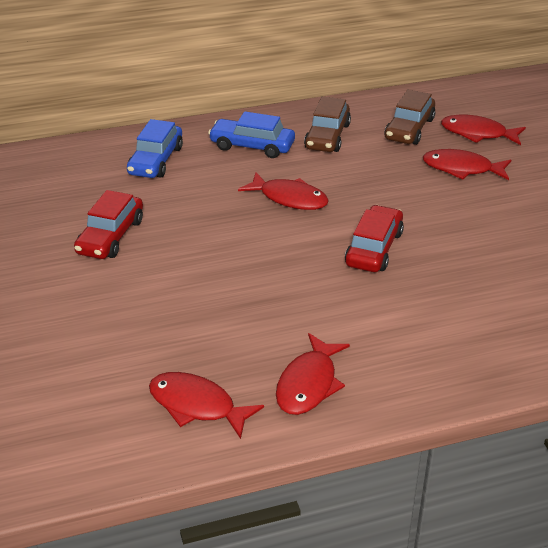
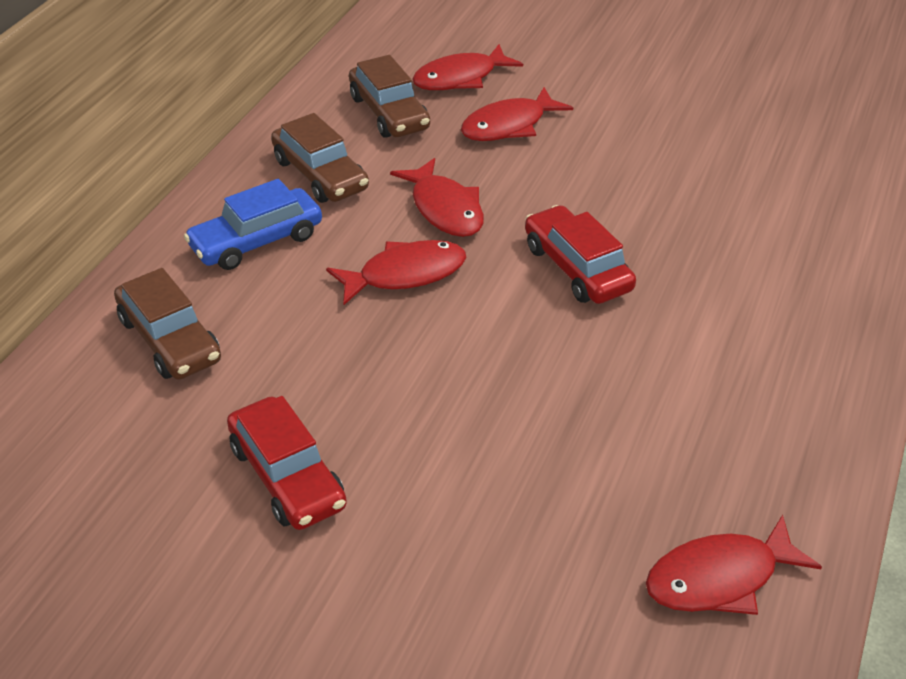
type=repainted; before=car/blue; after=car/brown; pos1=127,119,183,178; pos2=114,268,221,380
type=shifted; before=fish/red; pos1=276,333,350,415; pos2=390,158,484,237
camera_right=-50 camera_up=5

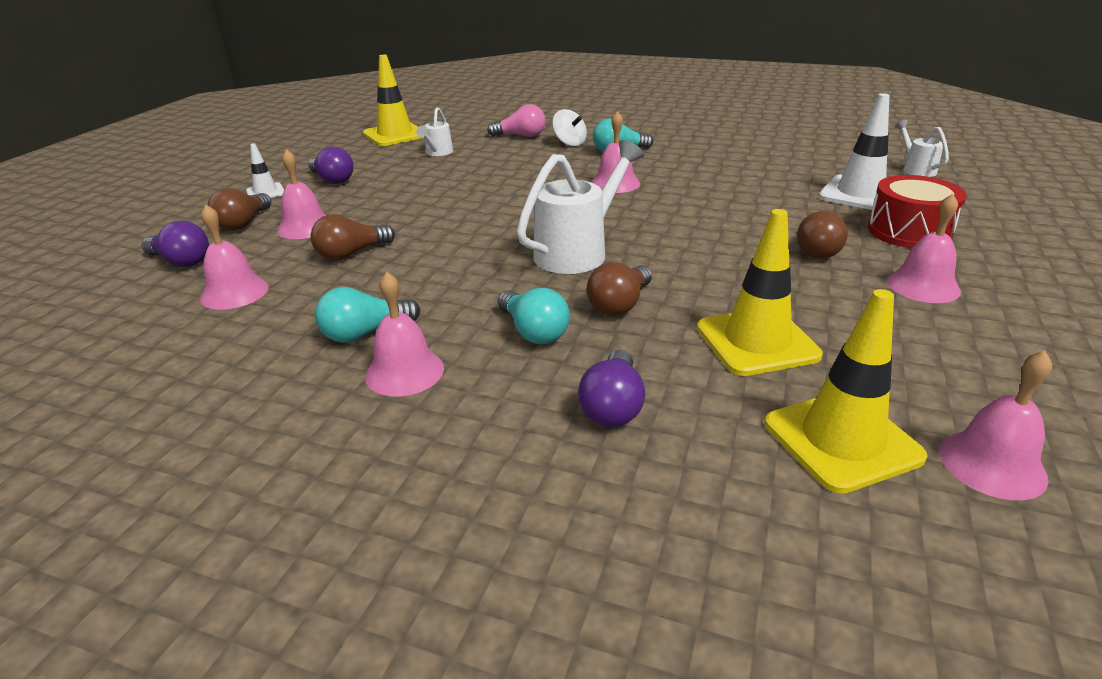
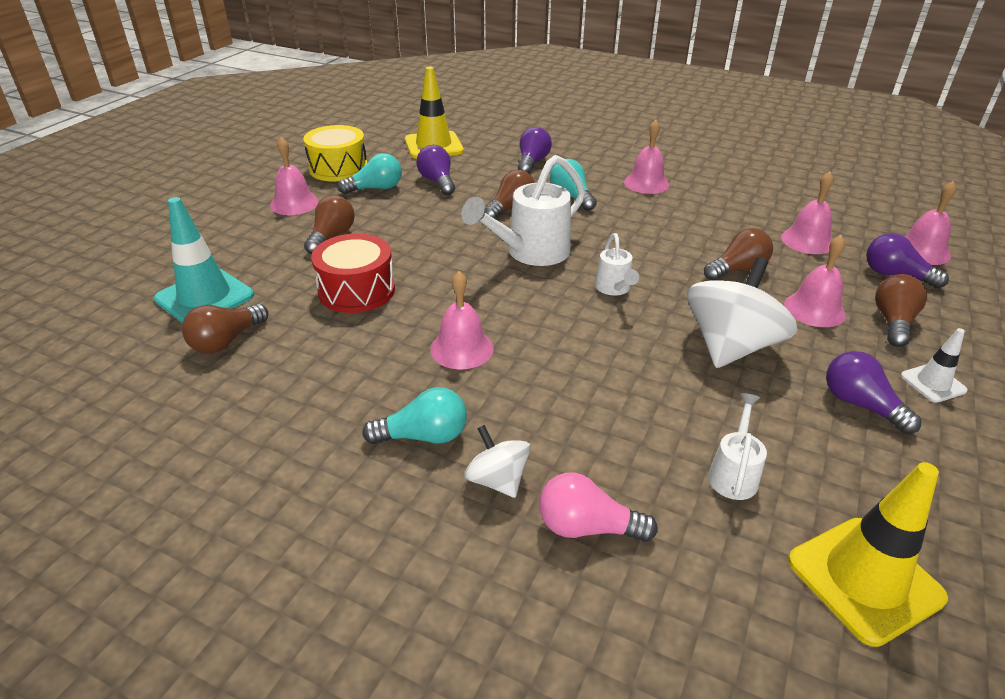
type=repainted; before=traffic cone/white; after=traffic cone/turquoise; pos1=819,93,889,210; pos2=154,197,254,323
type=new; after=light bulb/brown; pos2=182,304,268,353
type=new; after=drum/yellow; pos2=303,125,367,181
type=shifted; before=drum/red; pos1=868,175,967,249; pos2=311,233,395,313
type=shifted; before=light bulb/turquoise; pos1=315,287,420,343; pos2=338,153,402,194
type=swapped; before=traffic cone/yellow; after=light bulb/purple; pos1=697,209,823,376; pos2=417,145,455,195
type=shifted; before=watering can/white; pos1=895,120,949,177; pos2=595,233,639,295
type=new; after=spinning top/white; pos2=687,257,798,368
type=shifted; before=bell/pink; pos1=939,350,1052,500; pos2=904,181,956,265
camera_right=-175 camera_up=5

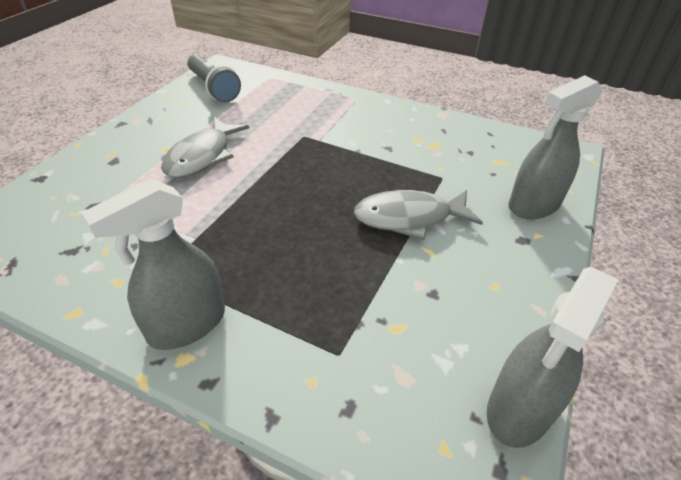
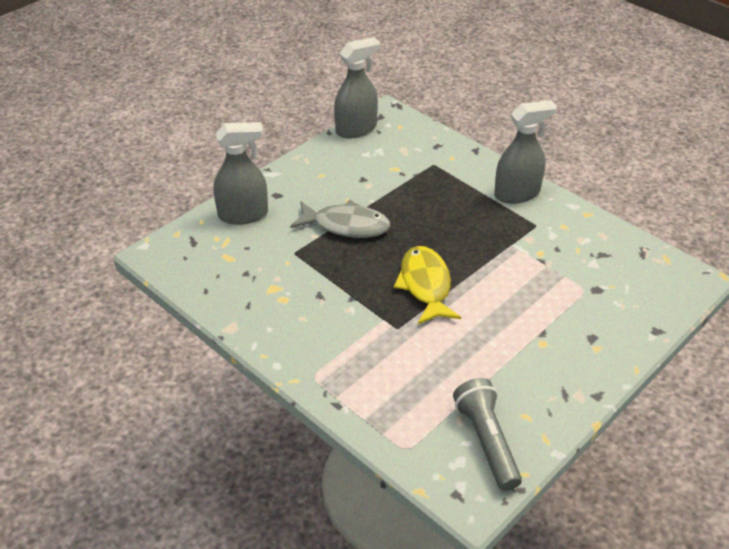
type=new; after=fish/yellow; pos2=394,246,461,324
type=gone; before=fish/grey; pos1=161,117,249,178
camera_right=-160 camera_up=0

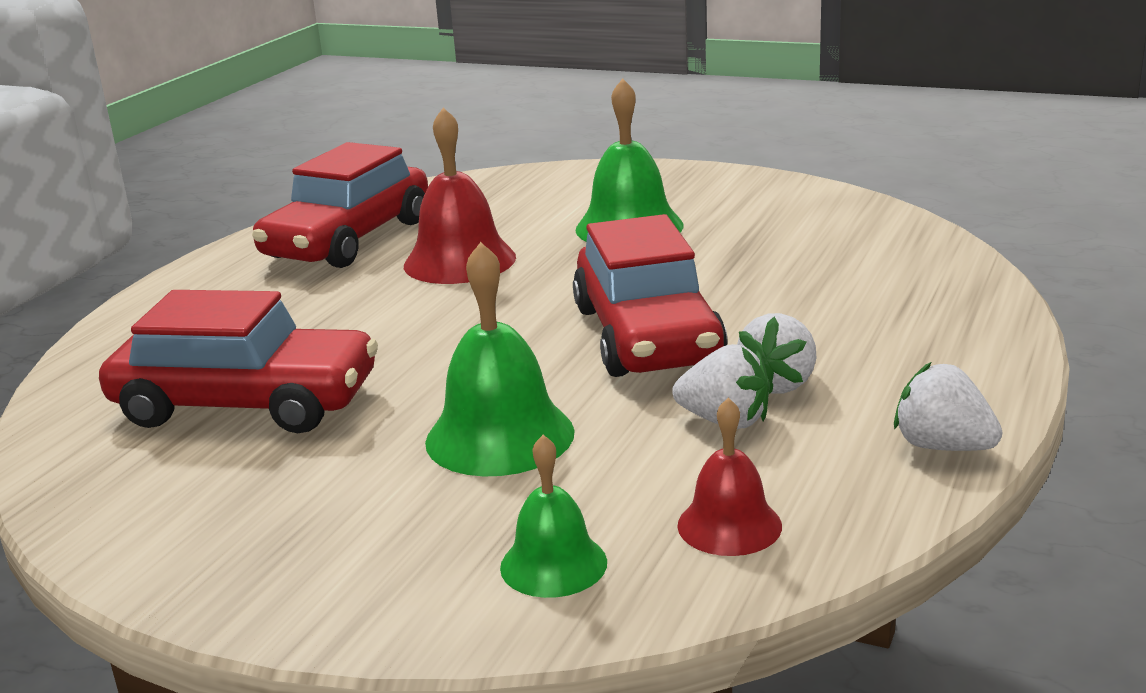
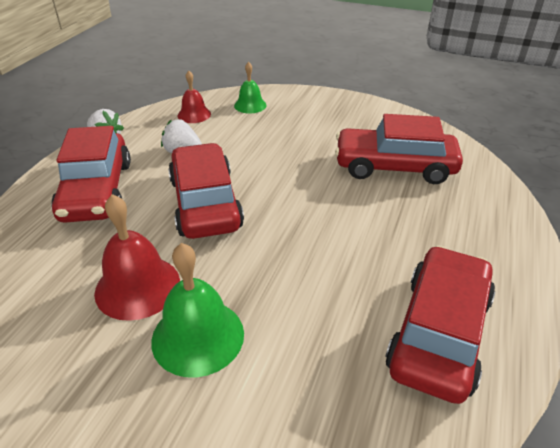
type=new; after=car/red; pos2=51,126,131,223
type=shifted; before=bell/red; pos1=404,107,516,284; pos2=94,194,180,321
type=gone; before=bell/green; pos1=425,242,575,476
type=gone; before=strawberry/white; pos1=737,313,816,394
camera_right=175 camera_up=15

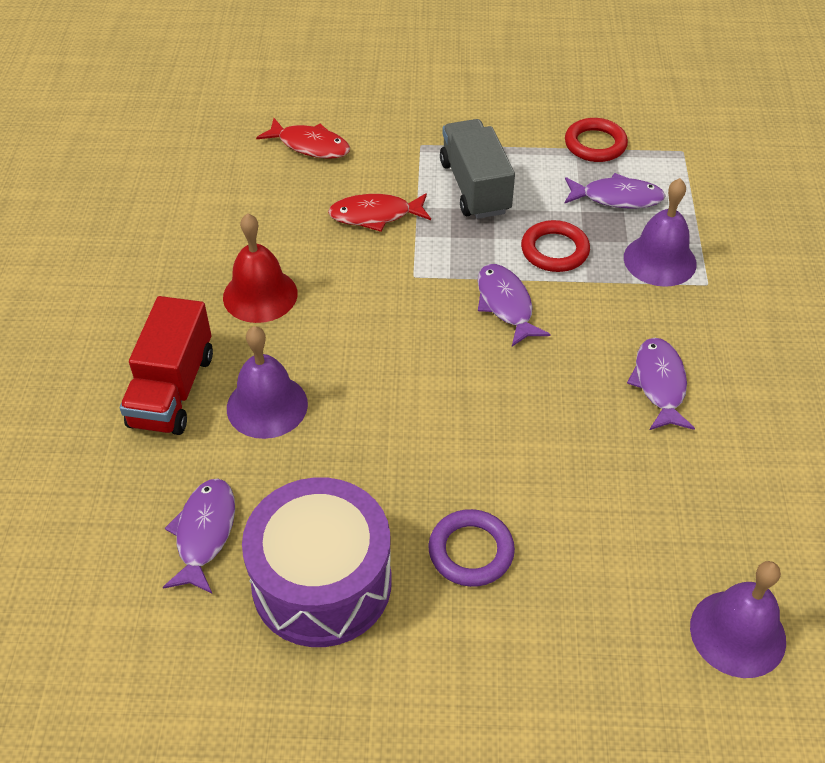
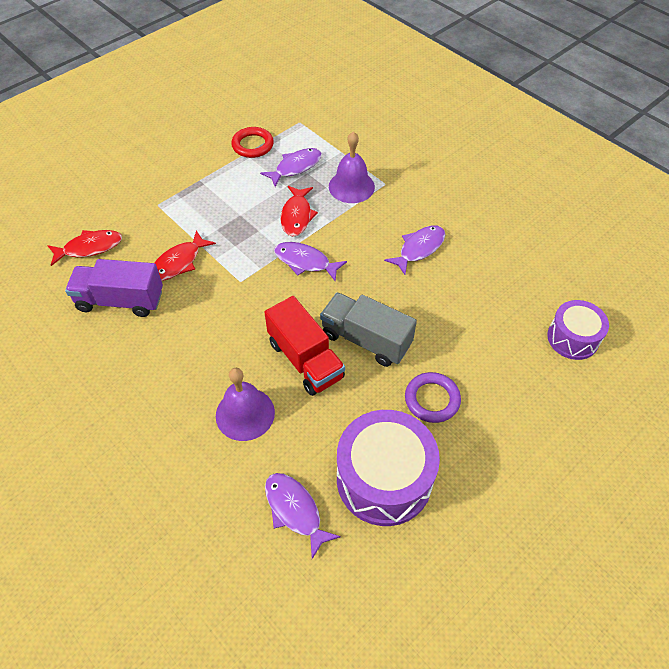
type=new; after=truck/purple; pos2=65,259,163,317
type=shifted; before=truck/red; pos1=120,296,213,435; pos2=264,296,345,396
type=swapped; before=ring/red; after=fish/red; pos1=521,220,590,272; pos2=281,186,318,237
type=shifted; before=truck/grey; pos1=440,119,515,219; pos2=320,293,417,367
type=rotated; before=fish/purple; pos1=627,338,695,430; pos2=384,226,445,275; turn=90
type=swapped; before=bell/purple; after=drum/purple; pos1=690,561,786,678; pos2=547,300,609,360
type=gone; before=bell/red; pos1=223,213,298,323
camera_right=-45 camera_up=5

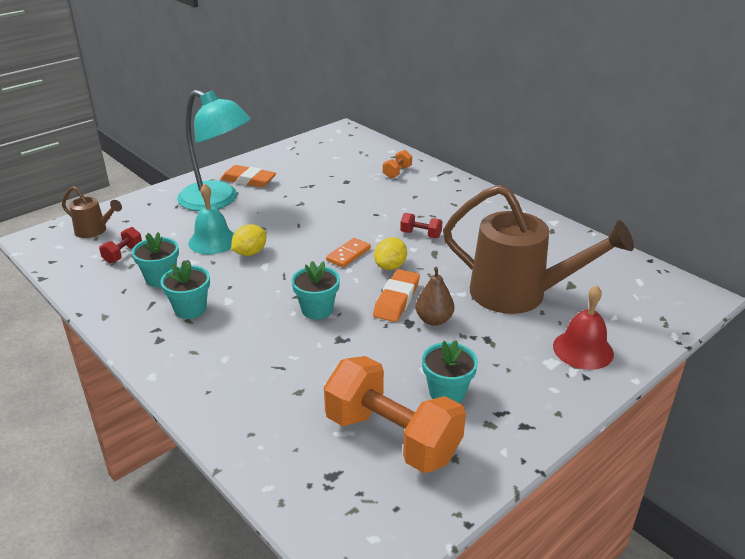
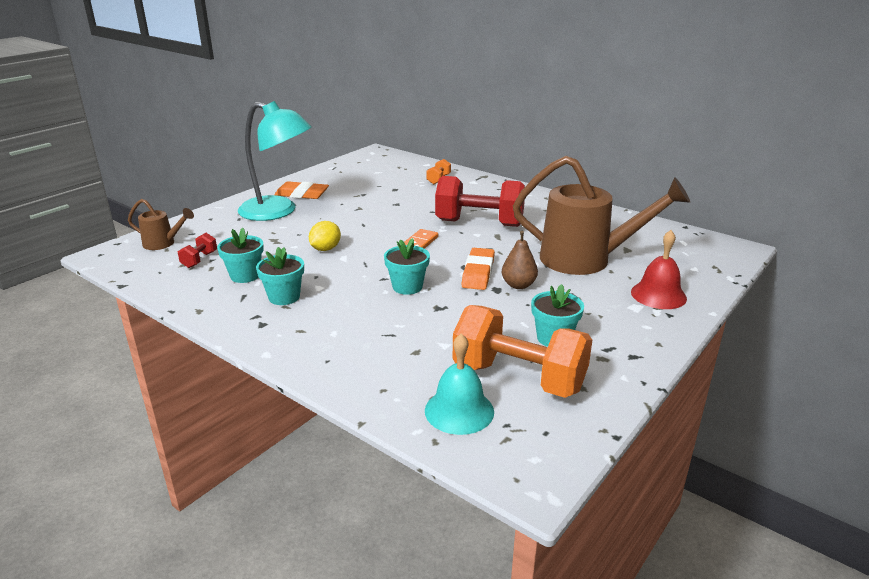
type=shifted; before=bell/turquoise; pos1=188,184,234,254; pos2=425,334,494,435
type=scaled; before=dumbbell/red; pos1=400,213,443,238; pos2=435,176,525,227; scale=2.36
type=gone; before=lemon/yellow; pos1=374,237,407,270
camera_right=-10 camera_up=-5

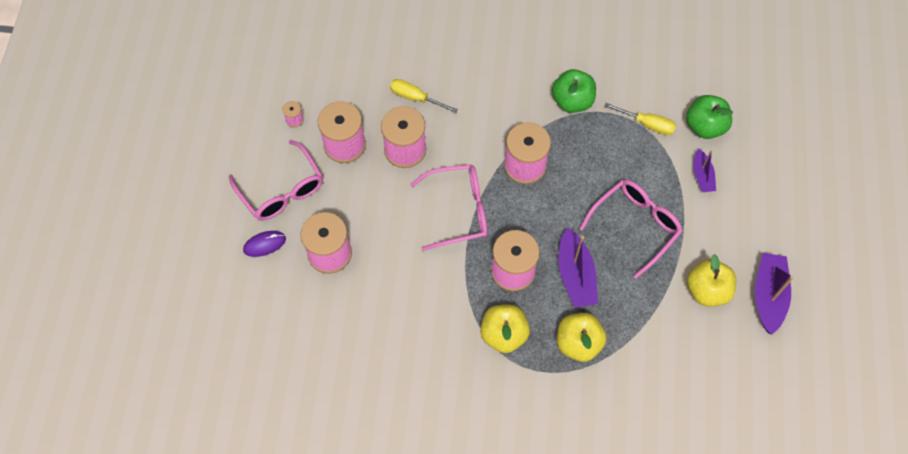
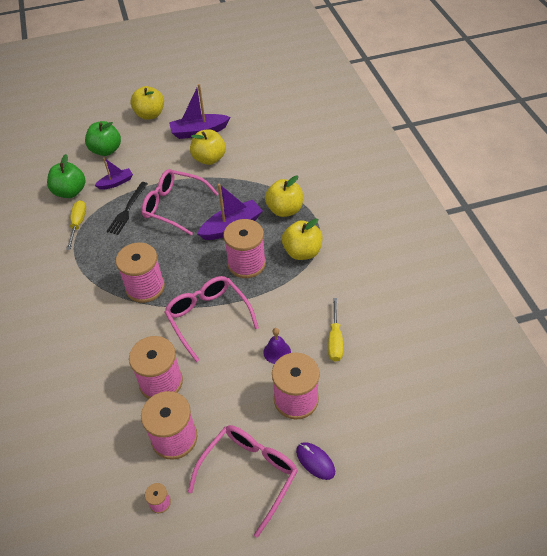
type=shifted; before=apple/green; pos1=552,69,596,113; pos2=85,121,121,156
type=new; after=fork/black; pos2=107,182,148,235
type=new; after=apple/yellow; pos2=130,86,164,120
type=new; after=bell/purple; pos2=263,328,291,364
type=shifted; before=screwdriver/yellow; pos1=390,79,458,113; pos2=328,298,343,362
camera_right=-110 camera_up=-15

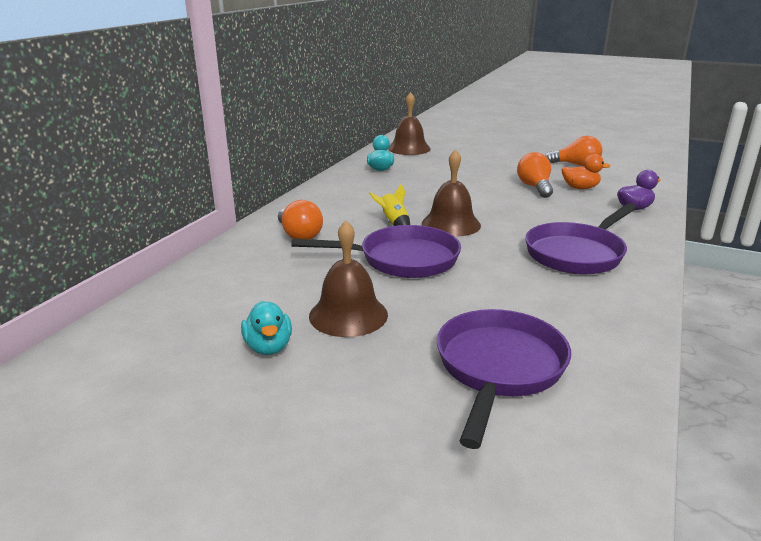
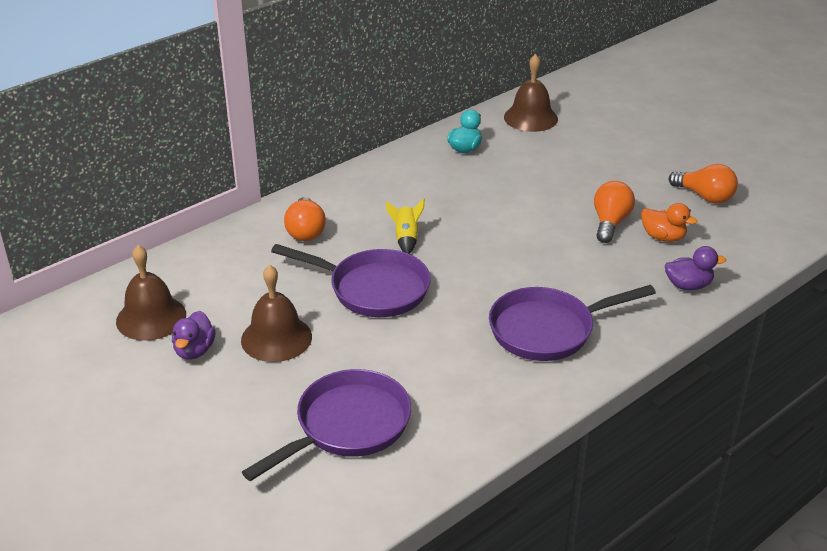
type=shifted; before=bell/brown; pos1=422,149,481,237; pos2=116,245,186,341
type=repainted; before=duck/turquoise; after=duck/purple; pos1=241,301,292,355; pos2=172,311,216,360
camera_right=25 camera_up=10

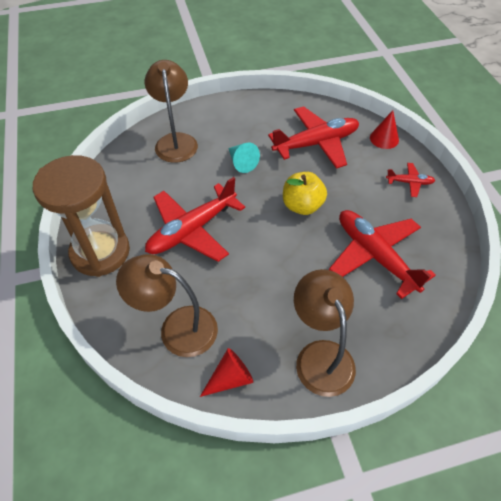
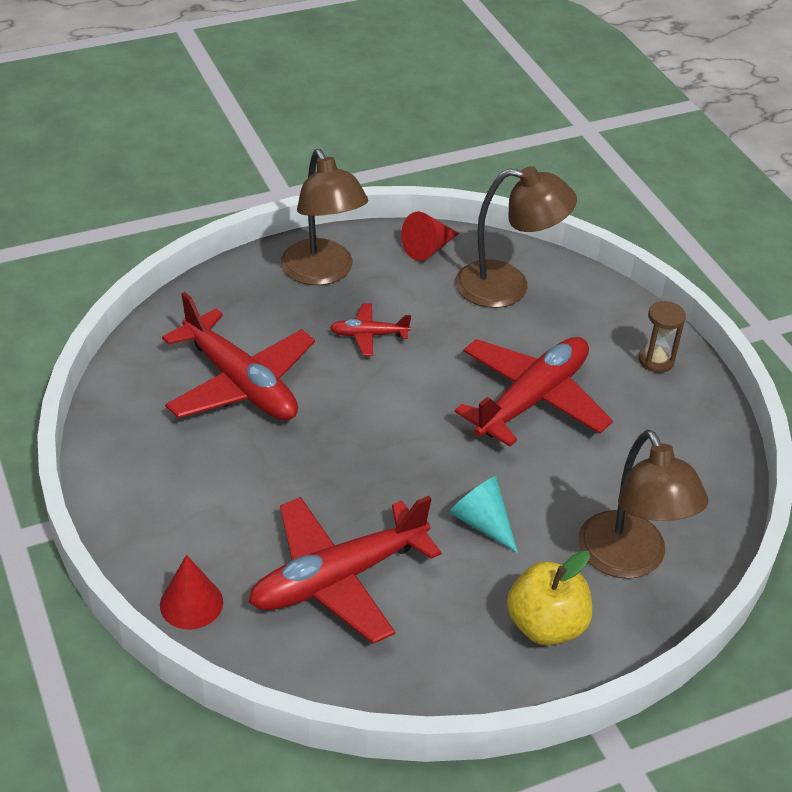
type=shifted; before=plane/red; pos1=386,163,435,197; pos2=330,303,411,356
type=shifted; before=apple/yellow; pos1=283,172,327,215; pos2=507,550,592,645
type=scaled; before=hourglass/brown; pos1=33,155,130,277; pos2=639,301,686,373; scale=0.41
camera_right=170 camera_up=-10

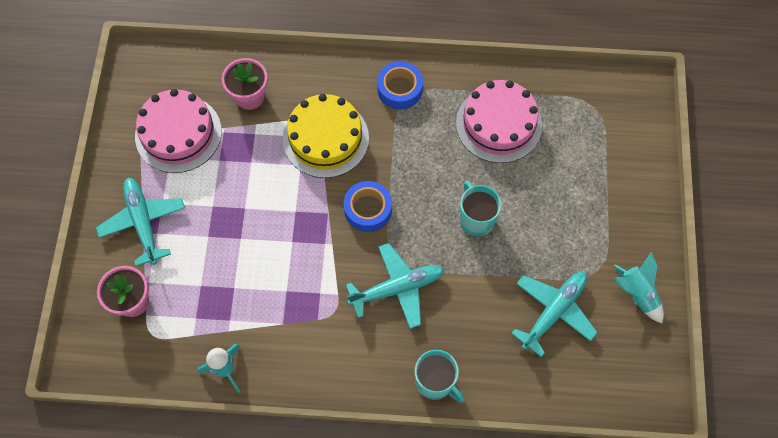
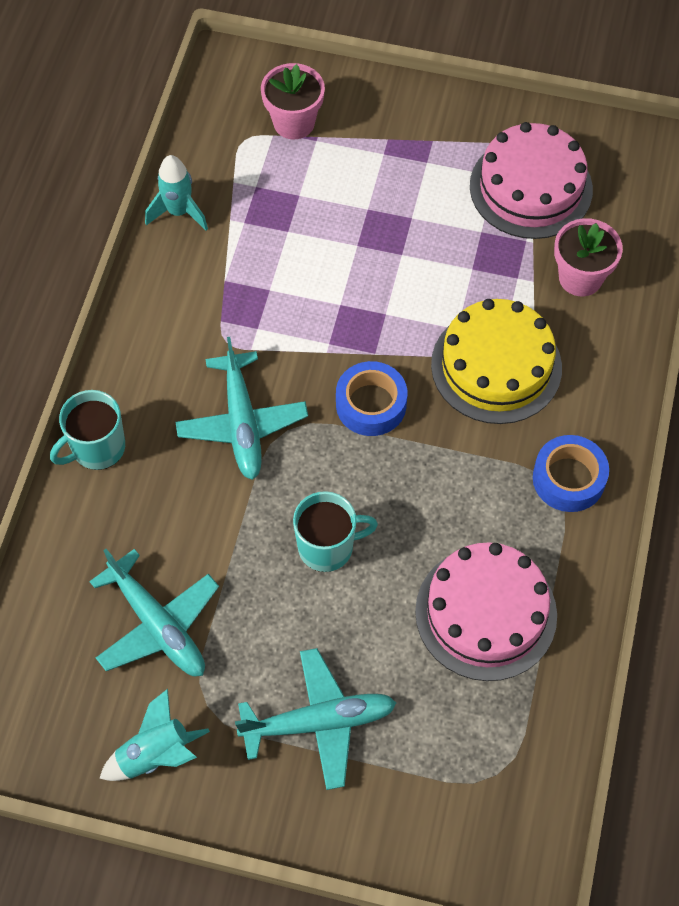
type=shifted; before=plane/turquoise; pos1=96,178,185,266; pos2=235,648,396,790
camera_right=100 camera_up=-5

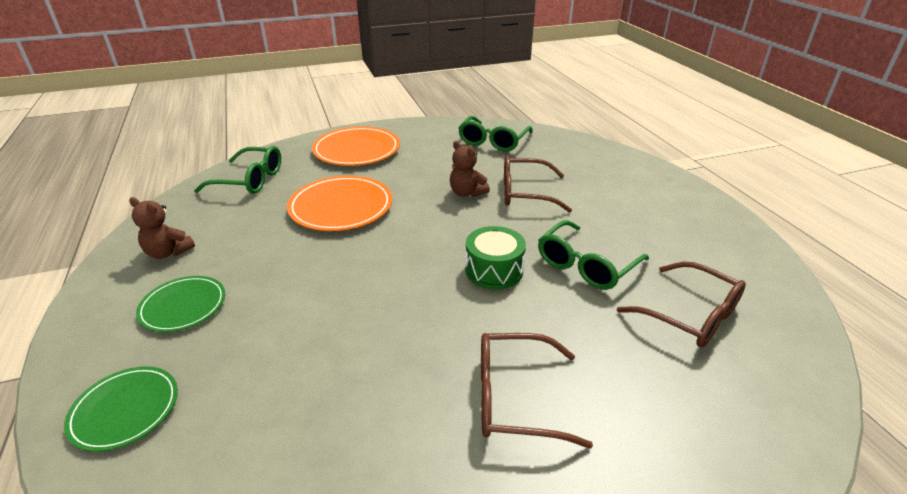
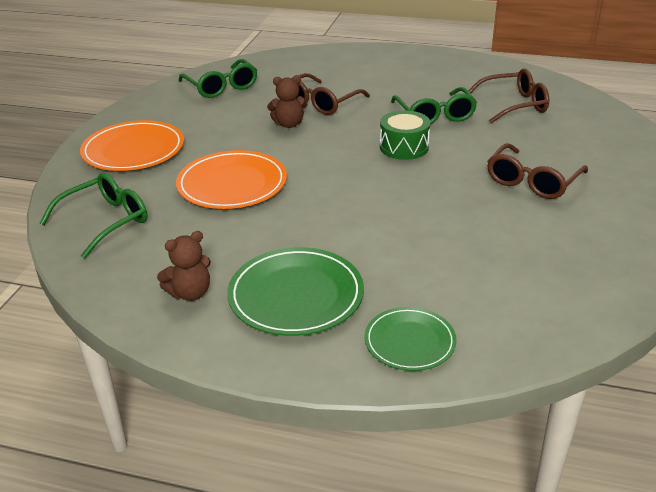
type=scaled; before=plate/green; pos1=136,276,225,332; pos2=227,247,364,336; scale=1.61
camera_right=-55 camera_up=0

